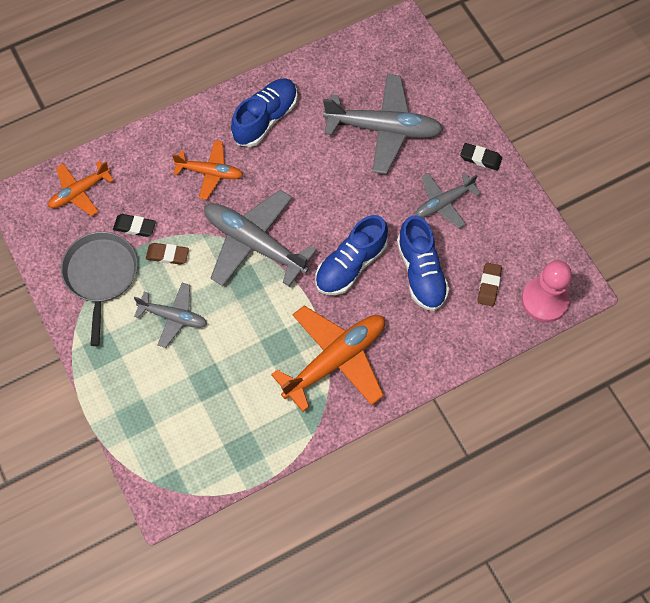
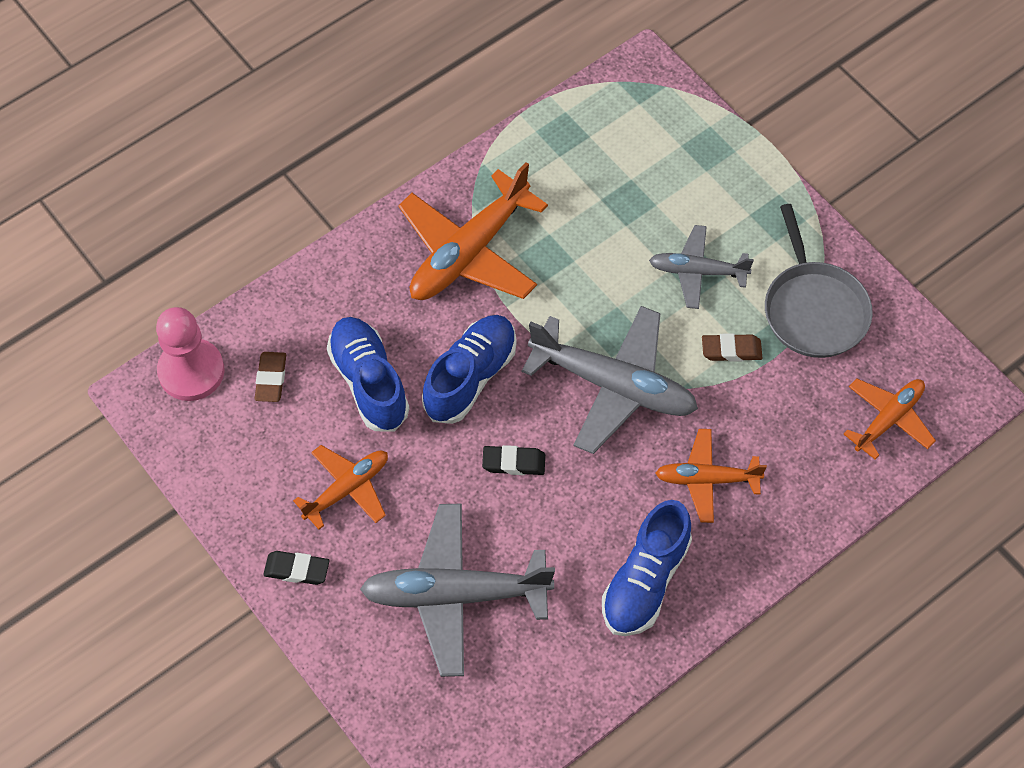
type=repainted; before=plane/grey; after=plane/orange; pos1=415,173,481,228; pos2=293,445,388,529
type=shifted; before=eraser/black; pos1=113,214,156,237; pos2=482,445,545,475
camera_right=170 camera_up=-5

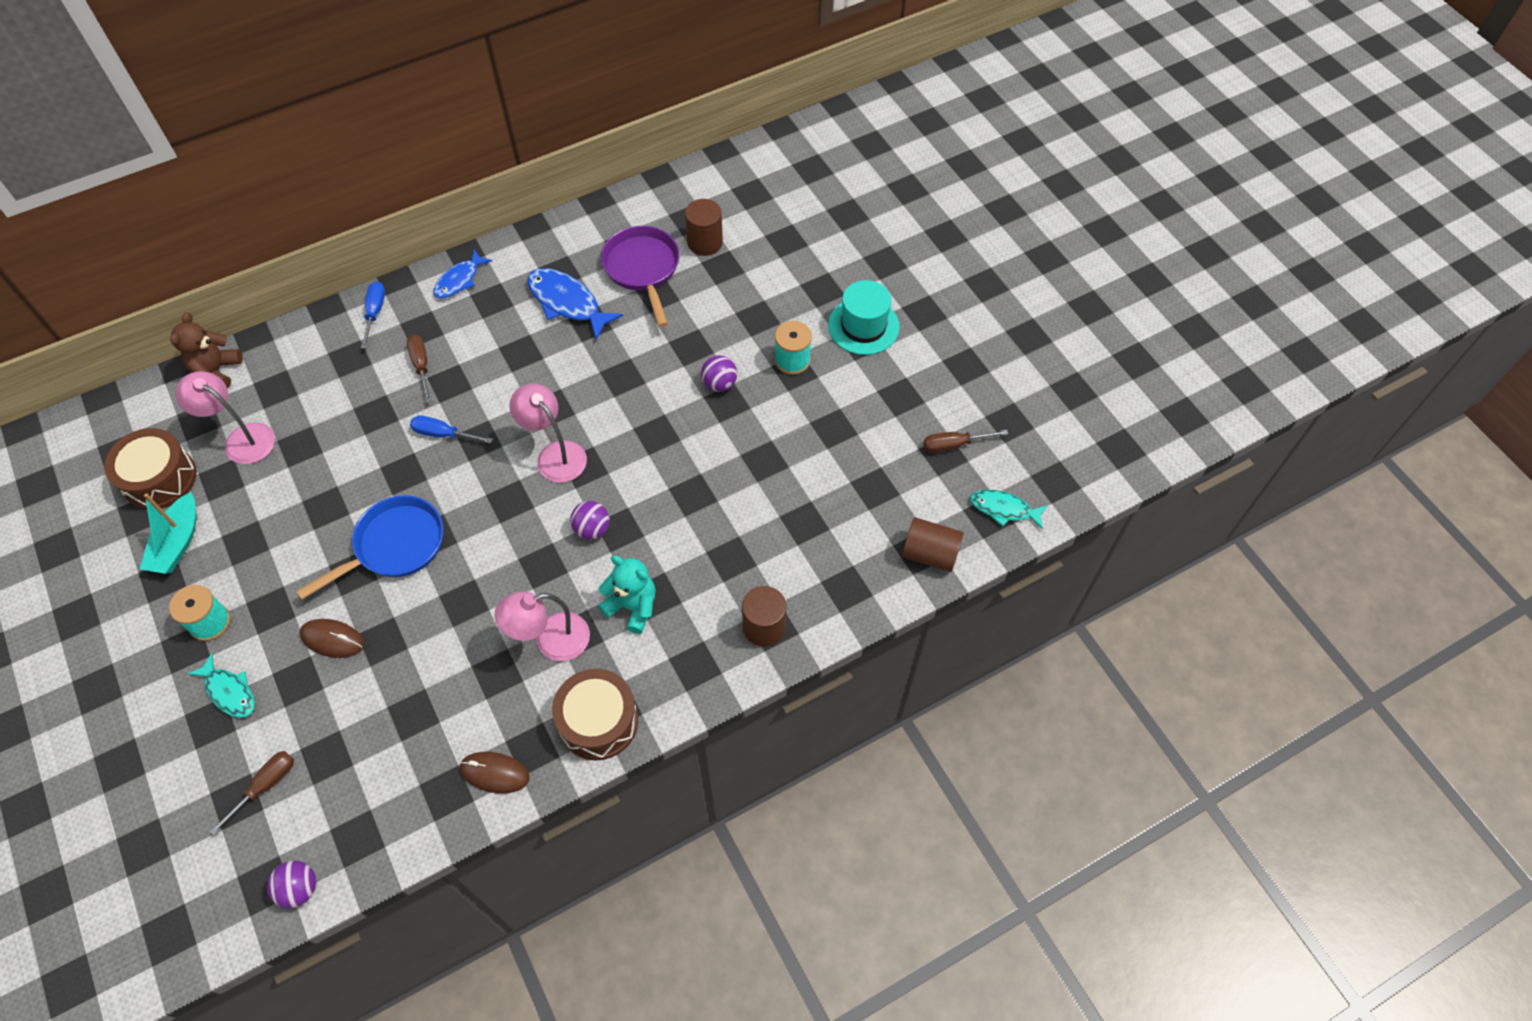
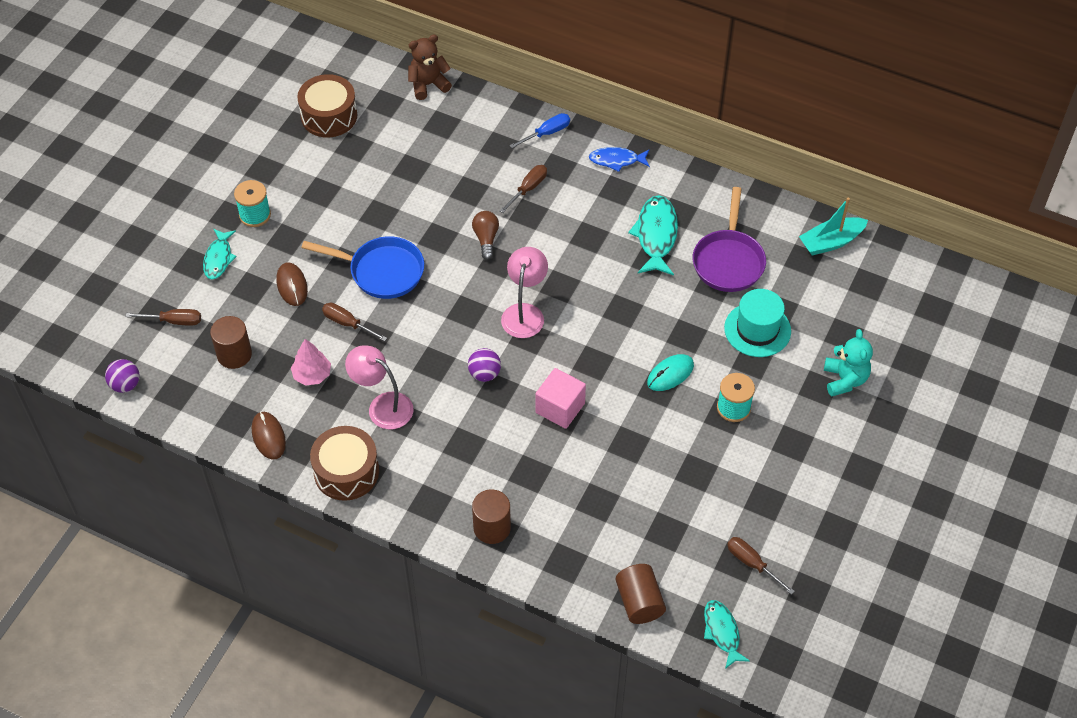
type=shifted; before=cylinder/brown; pos1=685,199,723,256; pos2=210,316,252,369
type=new; after=tree/pink; pos2=291,339,331,386
type=new; after=screwdriver/brown; pos2=322,303,387,342
type=swapped; before=screwdriver/blue; after=light bulb/brown; pos1=410,415,493,443; pos2=472,211,499,260
type=new; after=cube/pink; pos2=535,368,586,429
type=repainted; before=fish/blue; after=fish/turquoise; pos1=528,268,623,340; pos2=628,195,678,276
type=swapped; before=ball/purple; after=mouse/turquoise; pos1=701,355,737,392; pos2=647,354,694,391
type=rotated; before=pan/purple; pos1=601,226,680,327; pos2=693,187,766,292; turn=150
type=shifted; before=hat/turquoise; pos1=828,280,900,355; pos2=724,289,791,357
type=shifted; before=boat/turquoise; pos1=140,492,197,574; pos2=799,198,868,255
type=shifted; before=teddy bear/turquoise; pos1=598,555,656,634; pos2=824,329,873,397
type=gone; before=lamp/pink; pos1=175,371,275,464
camera_right=55 camera_up=-5

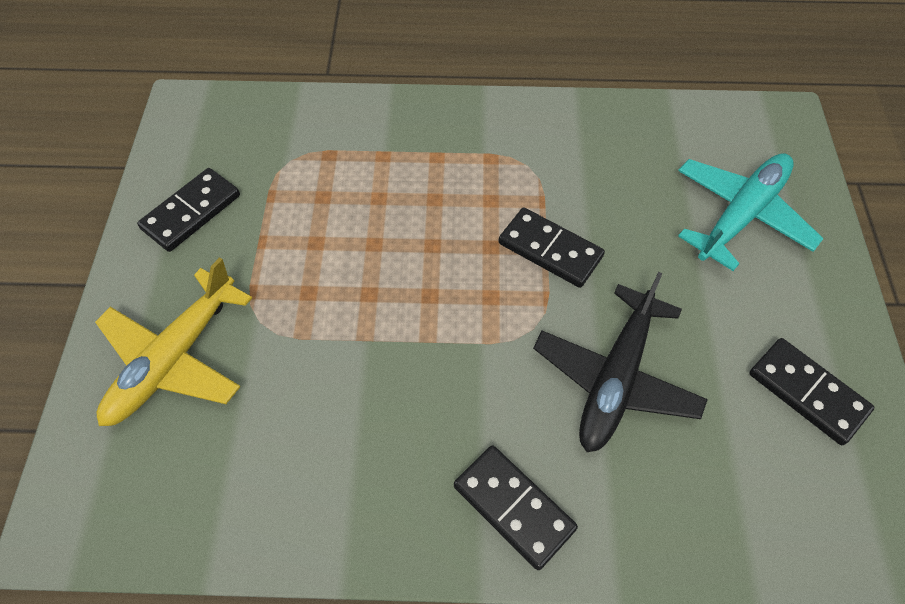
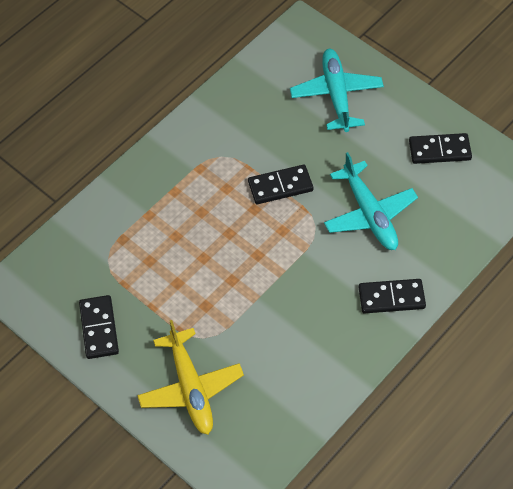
type=repainted; before=plane/black; after=plane/turquoise; pos1=533,272,708,452; pos2=324,152,418,250
camera_right=-50 camera_up=0

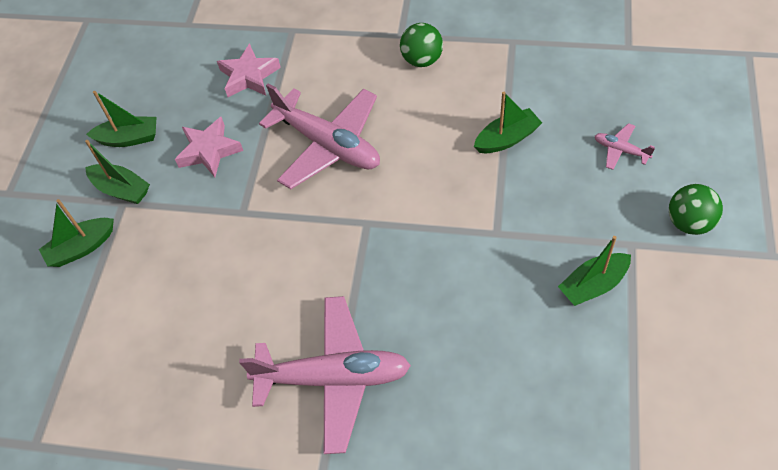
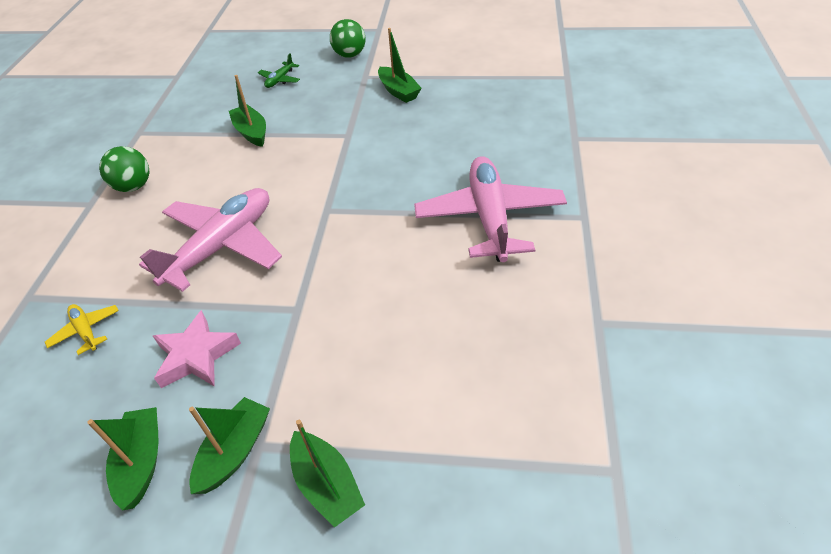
type=swapped; before=star/pink; after=plane/yellow; pos1=217,43,281,97; pos2=45,304,119,355
type=repainted; before=plane/pink; after=plane/green; pos1=595,123,655,170; pos2=258,53,300,88
camera_right=-95 camera_up=-10

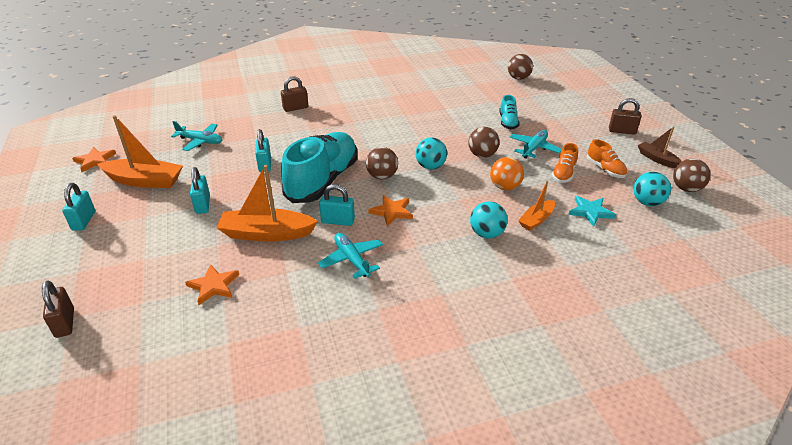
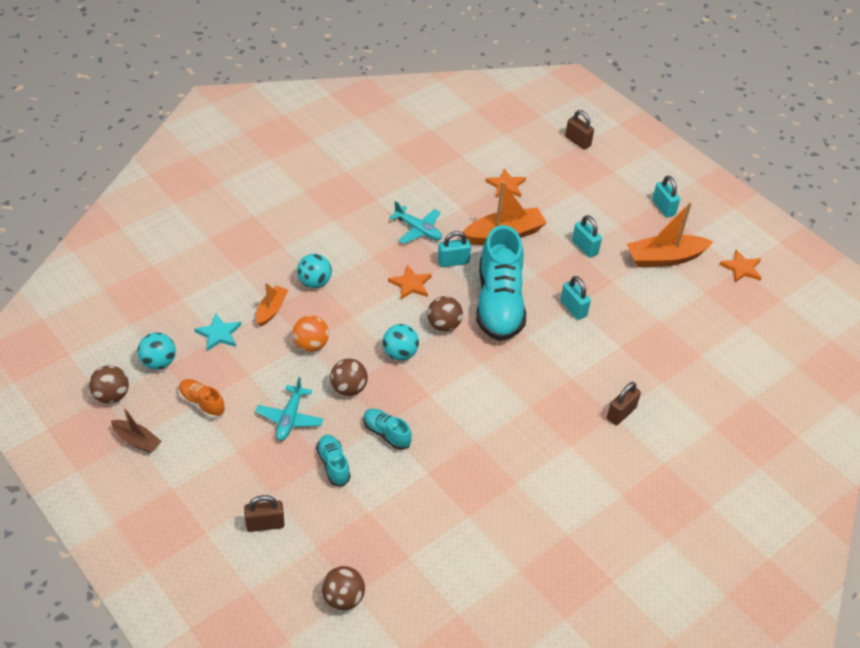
type=shifted; before=padlock/brown; pos1=609,98,642,135; pos2=244,495,285,532
type=new; after=shoe/turquoise; pos2=363,409,412,450
type=gone; before=plane/turquoise; pos1=171,121,222,151
type=gone; before=shoe/orange; pos1=552,143,578,183
camera_right=155 camera_up=10

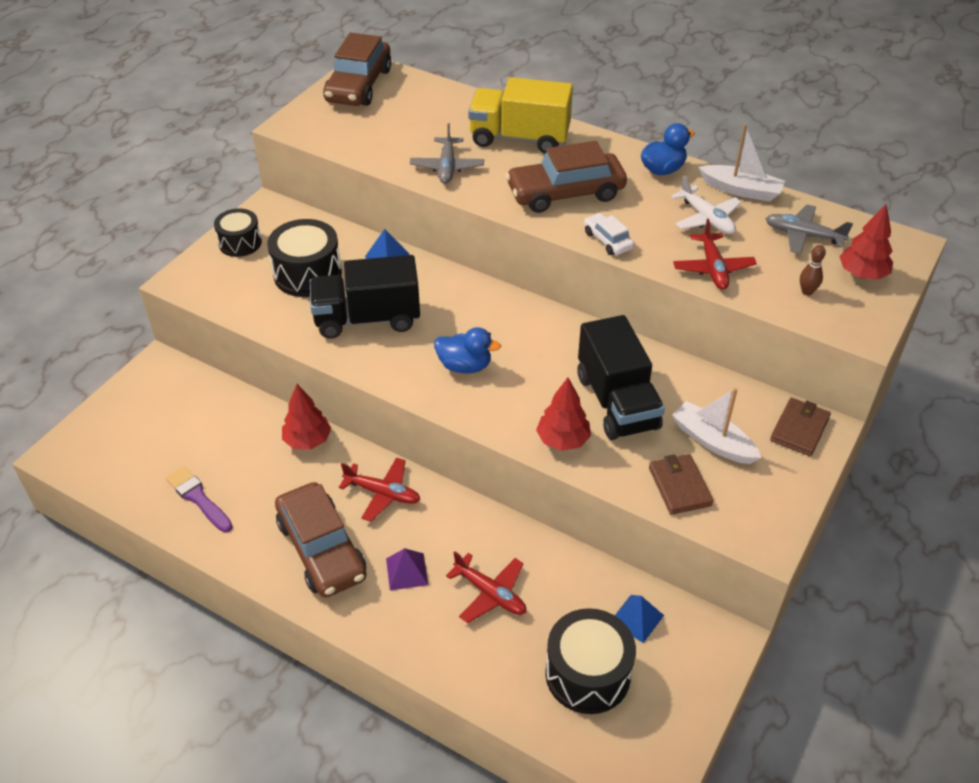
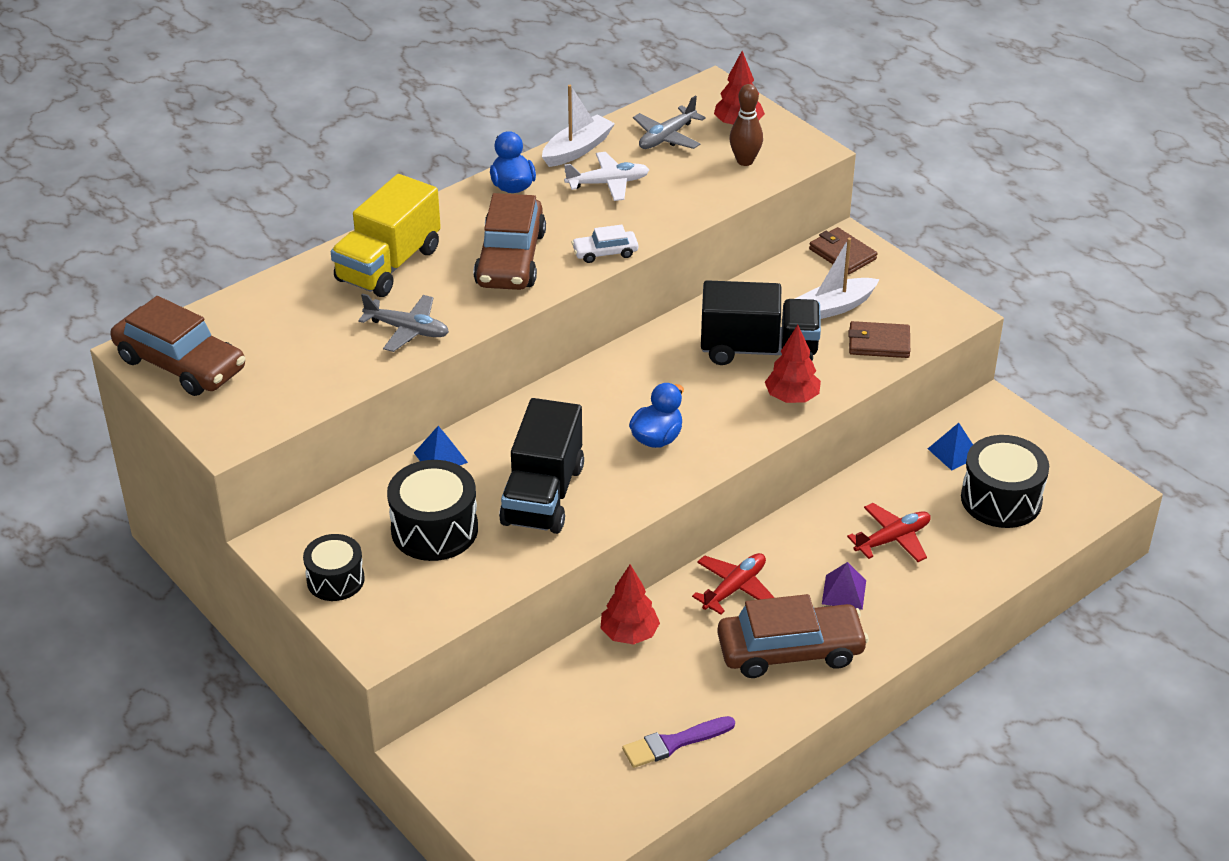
type=scaled; before=bowling pin/brown; pos1=800,245,826,296; pos2=729,84,763,166; scale=1.55
type=gone; before=plane/red; pos1=673,219,757,290
camera_right=-70 camera_up=-5

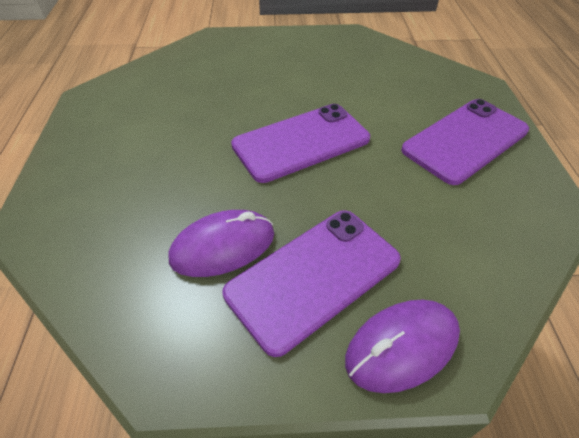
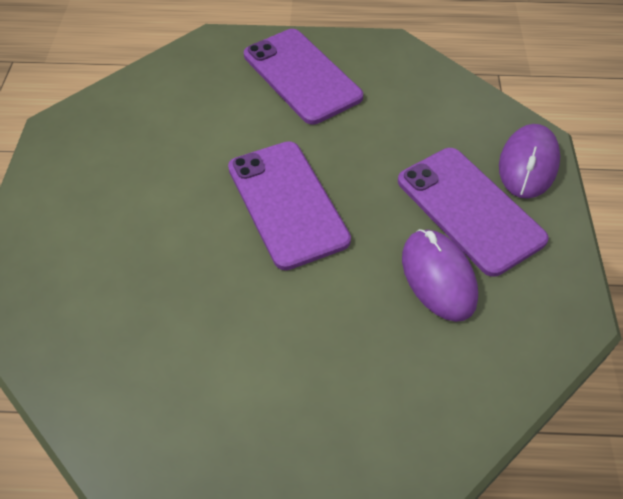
type=rotated; before=mouse/purple; pos1=345,300,460,393; pos2=499,124,560,199; turn=45
camera_right=-85 camera_up=5

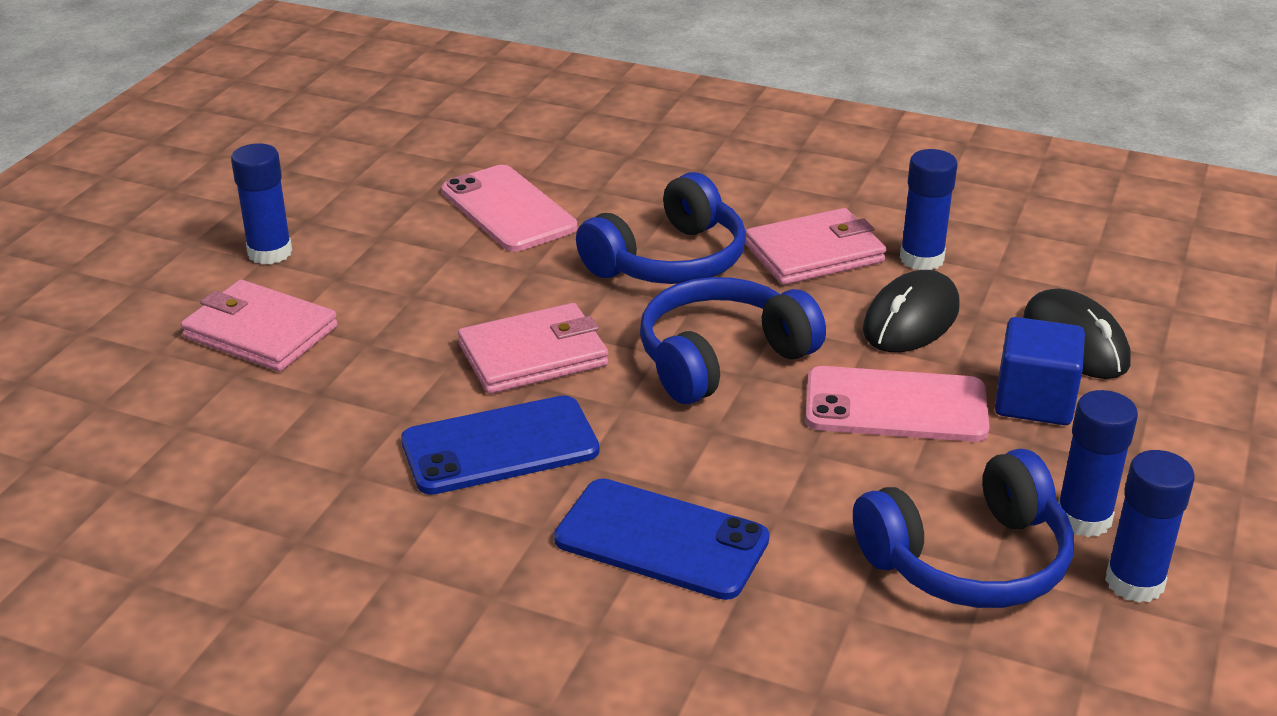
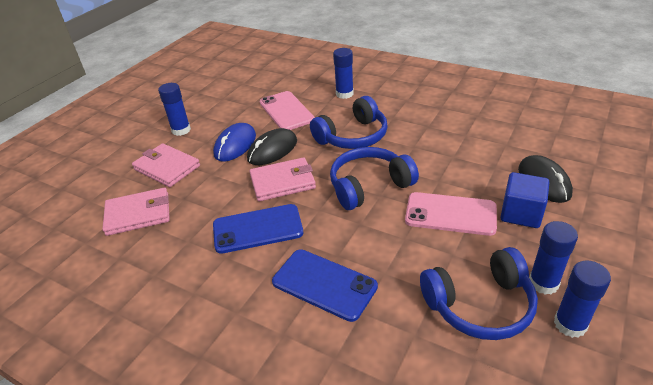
type=shifted; before=wallet/pink; pos1=745,208,886,285; pos2=102,188,170,236
type=new; after=mouse/blue; pos2=213,123,256,162
type=shifted; before=mouse/black; pos1=863,270,960,352; pos2=247,128,297,165
type=shifted; before=glue stick/blue; pos1=900,149,958,270; pos2=333,48,354,99
camera_right=10 camera_up=5

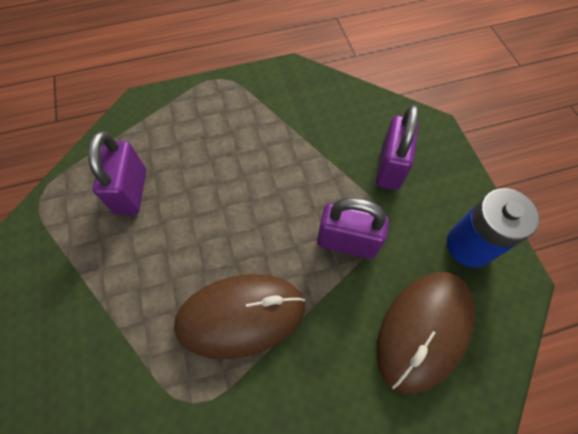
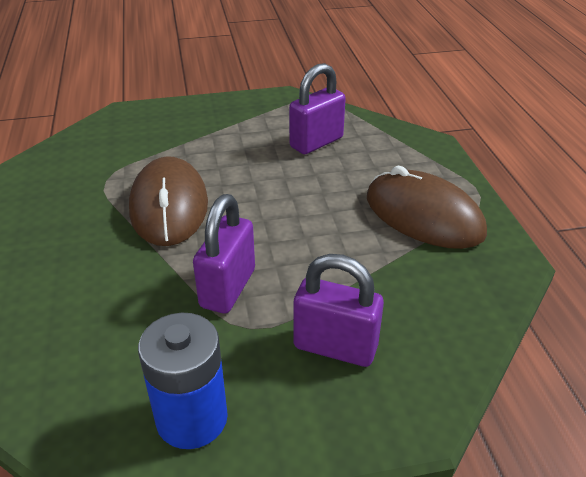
type=rotated; before=padlock/purple; pos1=88,131,146,215; pos2=289,63,346,154; turn=-45
type=shifted; before=mouse/brown; pos1=376,272,475,394; pos2=367,166,487,249
camera_right=95 camera_up=-25

